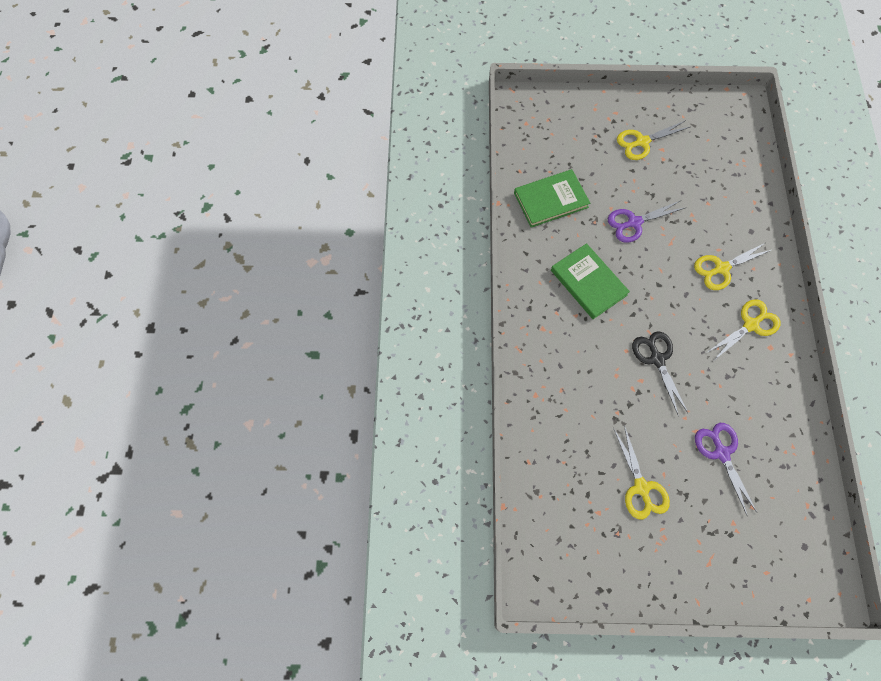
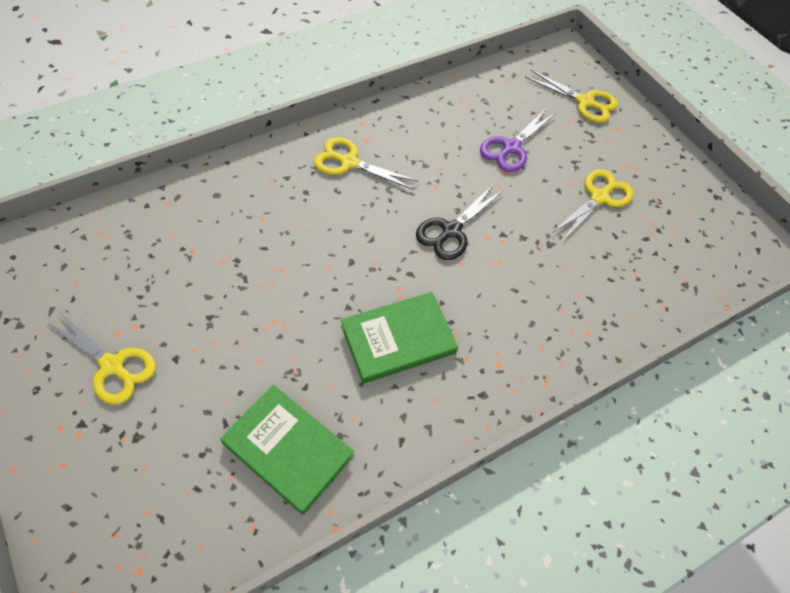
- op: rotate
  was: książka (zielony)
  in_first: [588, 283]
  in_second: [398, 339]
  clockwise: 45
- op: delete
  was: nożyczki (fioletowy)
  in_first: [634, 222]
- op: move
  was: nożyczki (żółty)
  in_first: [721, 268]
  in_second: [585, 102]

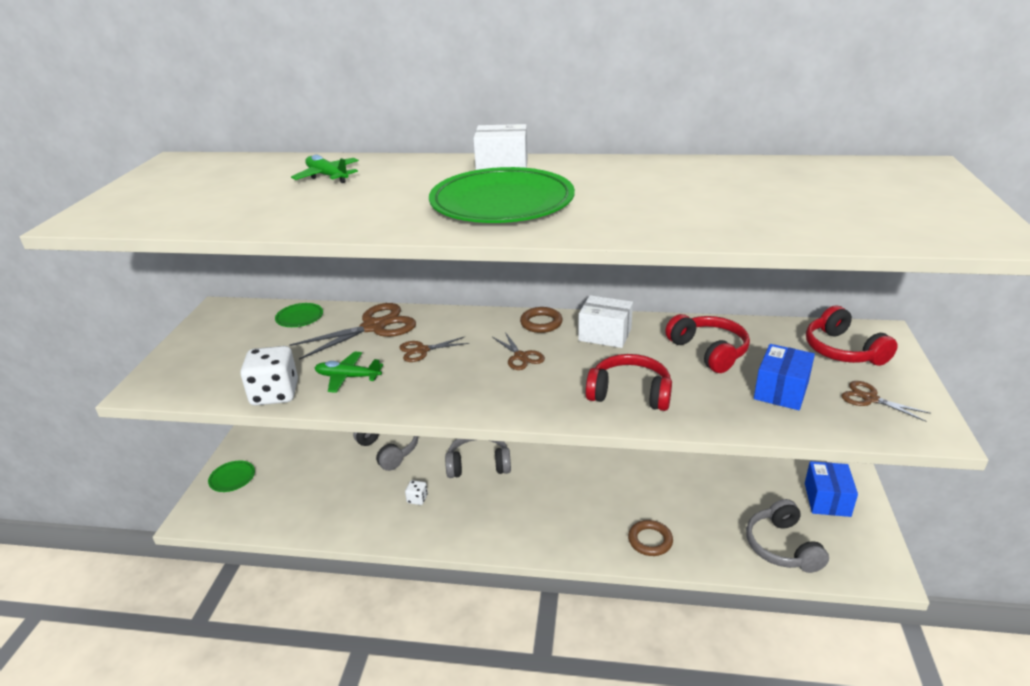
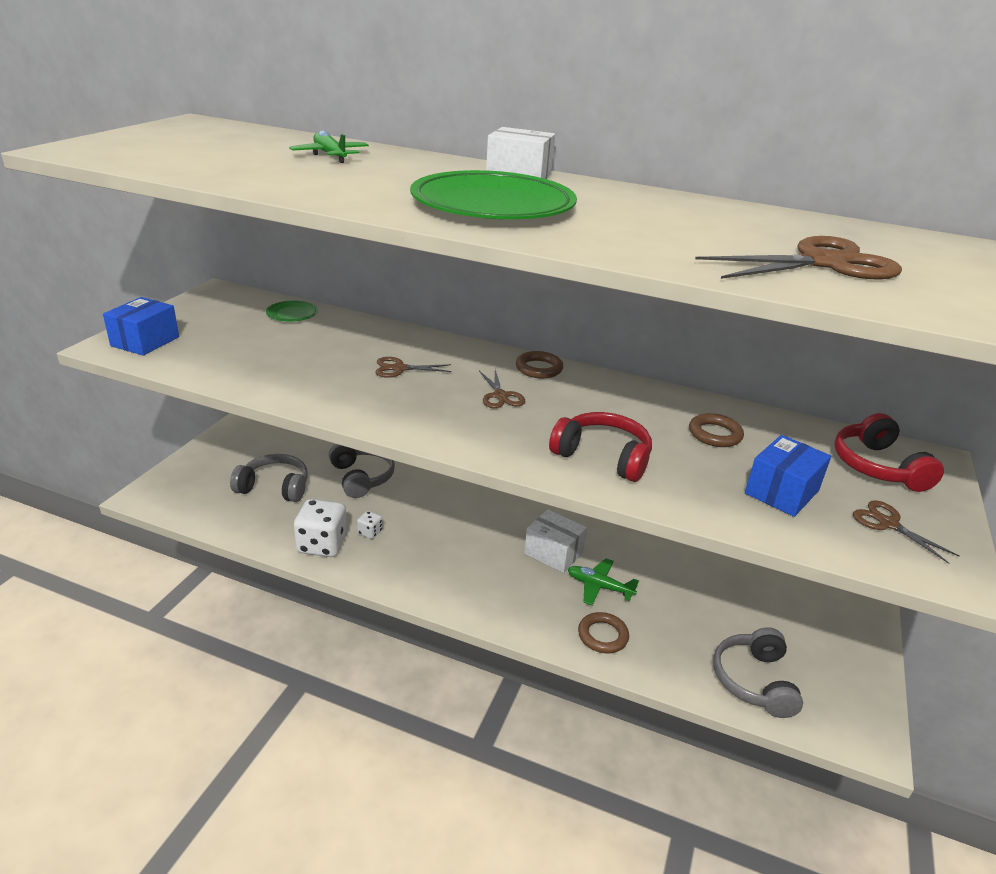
- op: delete
  was: talerz (zielony)
  in_first: [232, 478]
- op: move
  was: kostka do gry (biały)
  in_first: [275, 394]
  in_second: [322, 544]
- op: move
  was: nożyczki (brązowy)
  in_first: [374, 327]
  in_second: [823, 263]
- op: move
  was: samolot (zielony)
  in_first: [348, 377]
  in_second: [599, 587]
- op: move
  was: słuchawki (szary)
  in_first: [478, 464]
  in_second: [274, 487]
- op: move
  was: pudełko (biały)
  in_first: [605, 334]
  in_second: [553, 553]
- op: replace
  was: słuchawki (czerwony)
  now: pierścień (brązowy)
  in_first: [709, 351]
  in_second: [715, 434]
- op: move
  was: pudełko (niebieski)
  in_first: [827, 499]
  in_second: [145, 341]

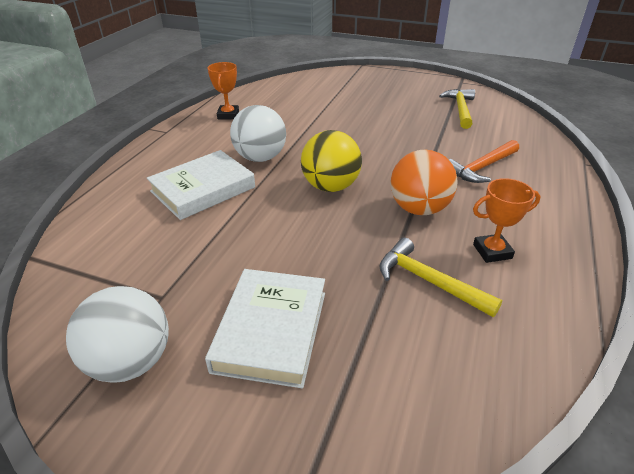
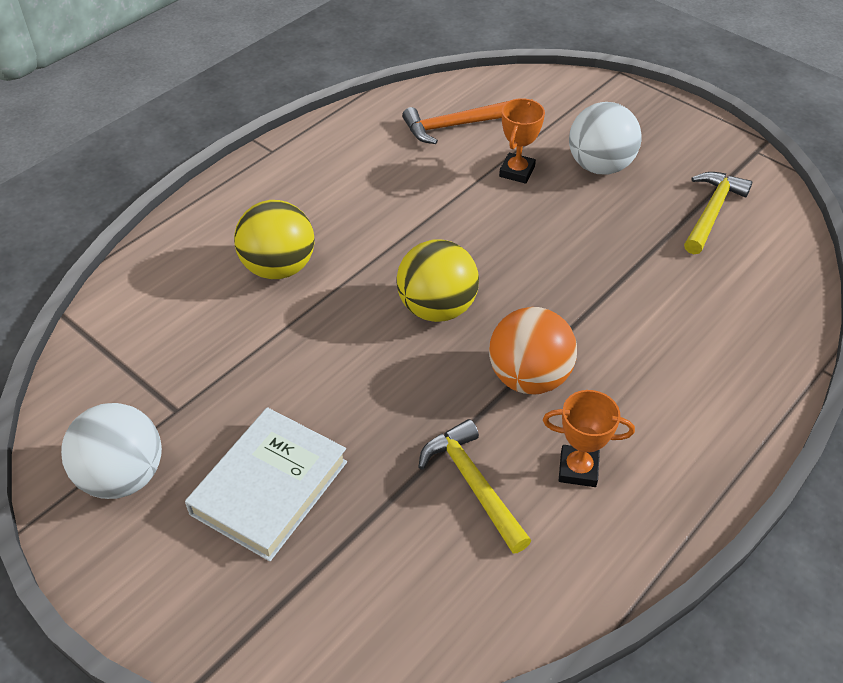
- op: replace
  was: książka (biały)
  now: piłka (żółty)
  in_first: [203, 189]
  in_second: [278, 267]
- op: move
  was: puchar (pomarańczowy)
  in_first: [228, 115]
  in_second: [517, 171]
- op: move
  was: piłka (biały)
  in_first: [260, 158]
  in_second: [599, 166]
- op: move
  was: młotek (pomarańczowy)
  in_first: [482, 168]
  in_second: [452, 126]

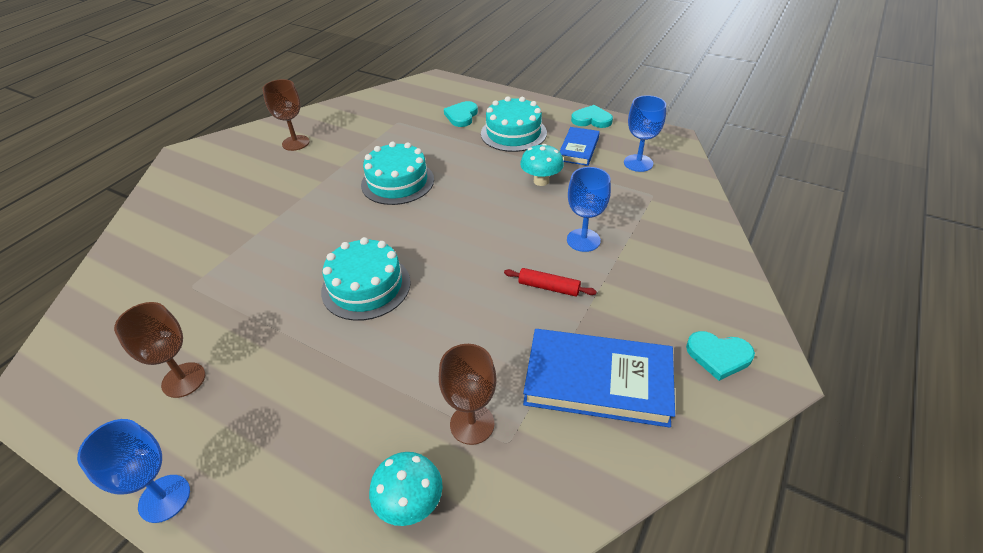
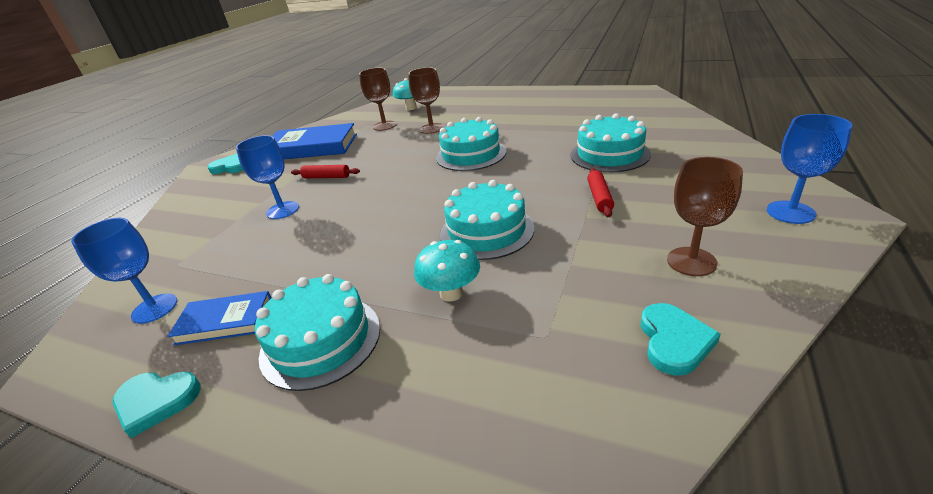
- op: move
  was: kielich (niebieski)
  in_first: [164, 498]
  in_second: [790, 212]
- op: move
  was: kielich (brązowy)
  in_first: [183, 380]
  in_second: [431, 129]
- op: move
  was: serce (turkusowy)
  in_first: [461, 116]
  in_second: [674, 341]
- op: move
  was: grzyb (turkusowy)
  in_first: [541, 181]
  in_second: [451, 293]
- op: rotate
  was: książka (niebieski)
  in_first: [578, 149]
  in_second: [225, 321]
  clockwise: 75
- op: insert
  now: tort (turkusowy)
  in_second: [609, 154]
- op: insert
  now: wałek do ciasta (czerwony)
  in_second: [599, 197]

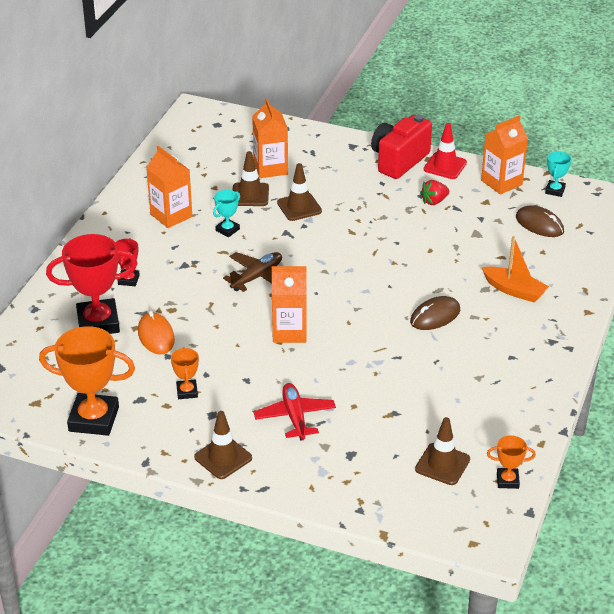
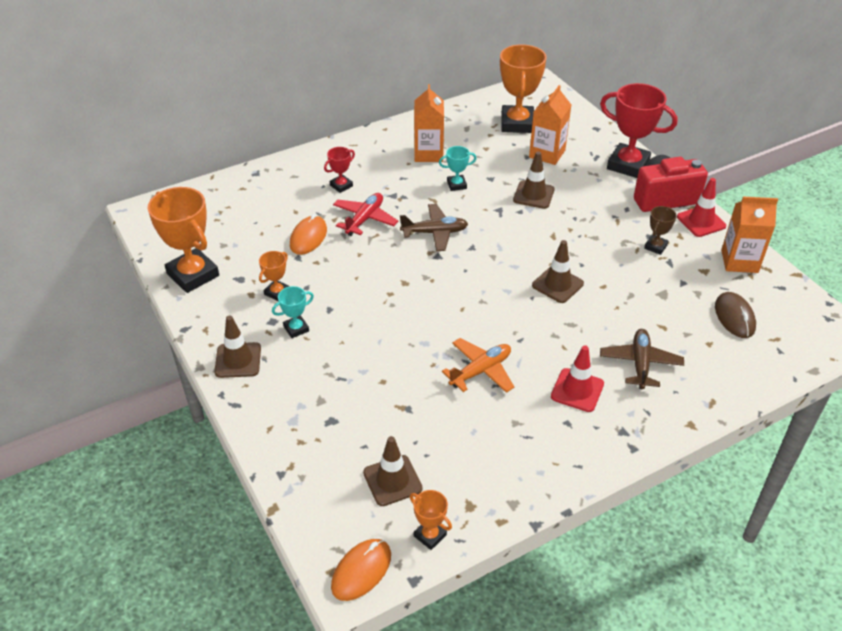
- op: move
  was: puchar (czerwony)
  in_first: [98, 323]
  in_second: [628, 165]
- op: move
  was: pachołek (brązowy)
  in_first: [250, 195]
  in_second: [557, 284]
- op: move
  was: samolot (czerwony)
  in_first: [295, 417]
  in_second: [365, 219]
- op: delete
  was: karton mleka (pomarańczowy)
  in_first: [289, 331]
- op: delete
  was: myszka (brązowy)
  in_first: [435, 316]
- op: replace
  was: truskawka (czerwony)
  now: puchar (brązowy)
  in_first: [434, 201]
  in_second: [655, 246]
- op: replace
  was: łódka (pomarańczowy)
  now: samolot (brązowy)
  in_first: [514, 290]
  in_second: [640, 363]
- op: move
  was: puchar (turkusowy)
  in_first: [555, 190]
  in_second: [296, 328]
- op: insert
  now: myszka (pomarańczowy)
  in_second: [361, 571]
- op: insert
  now: samolot (pomarańczowy)
  in_second: [480, 371]
- op: insert
  now: puchar (pomarańczowy)
  in_second: [517, 123]
- op: insert
  now: pachołek (czerwony)
  in_second: [577, 390]

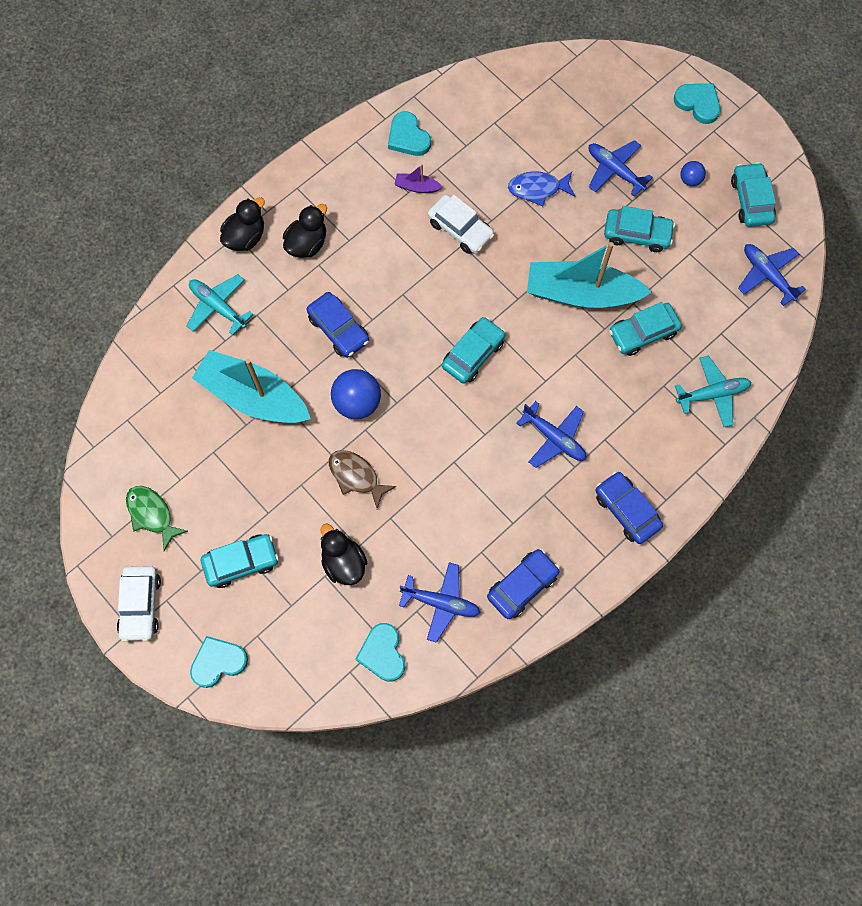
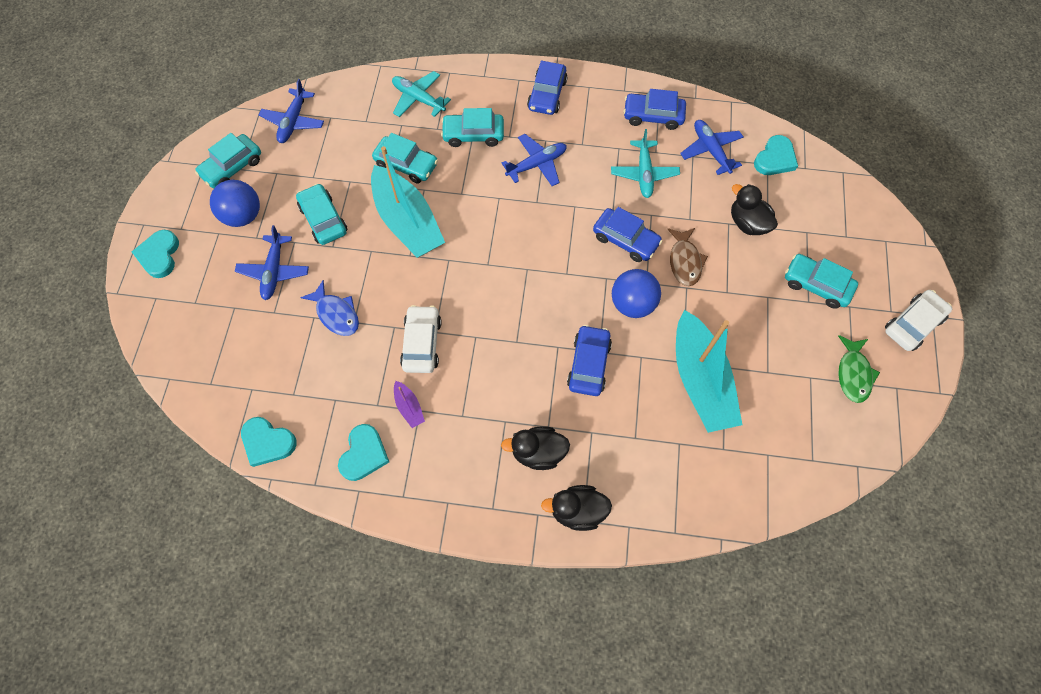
- op: move
  was: samolot (turkusowy)
  in_first: [218, 306]
  in_second: [644, 174]
- op: move
  was: serce (turkusowy)
  in_first: [218, 662]
  in_second: [268, 442]
- op: rotate
  was: kaczka (czarny)
  in_first: [343, 562]
  in_second: [747, 223]
  clockwise: 120
- op: move
  was: samochód (turkusowy)
  in_first: [473, 354]
  in_second: [473, 135]
- op: rotate
  was: samolot (niebieski)
  in_first: [554, 438]
  in_second: [537, 164]
  clockwise: 60
- op: resize
  was: piłka (niebieski)
  in_first: [690, 180]
  in_second: [243, 216]
  ratio: 1.89
- op: insert
  now: samochód (niebieski)
  in_second: [625, 240]

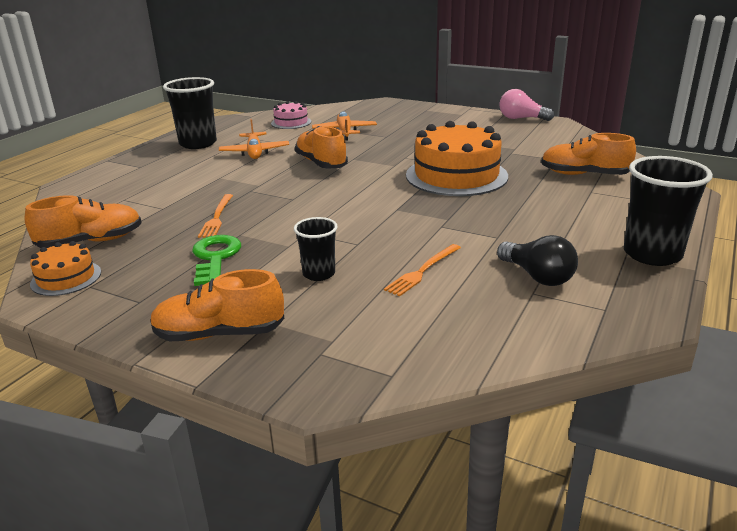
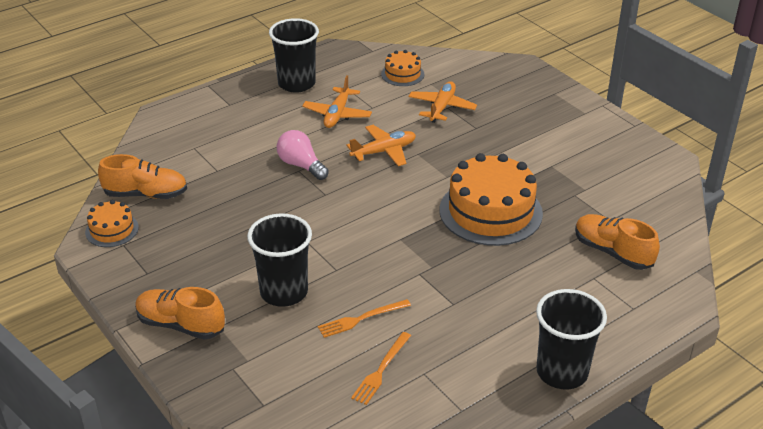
- op: delete
  was: klucz (zielony)
  in_first: [215, 258]
- op: move
  was: widelec (pomarańczowy)
  in_first: [217, 217]
  in_second: [381, 370]
- op: recolor
  was: tort (różowy)
  now: tort (pomarańczowy)
  in_first: [291, 122]
  in_second: [402, 74]
- op: resize
  was: szklanka (czarny)
  in_first: [319, 274]
  in_second: [284, 292]
  ratio: 1.75
- op: replace
  was: but (pomarańczowy)
  now: samolot (pomarańczowy)
  in_first: [321, 163]
  in_second: [384, 151]
- op: delete
  was: żarówka (czarny)
  in_first: [537, 276]
- op: move
  was: żarówka (różowy)
  in_first: [521, 118]
  in_second: [301, 165]

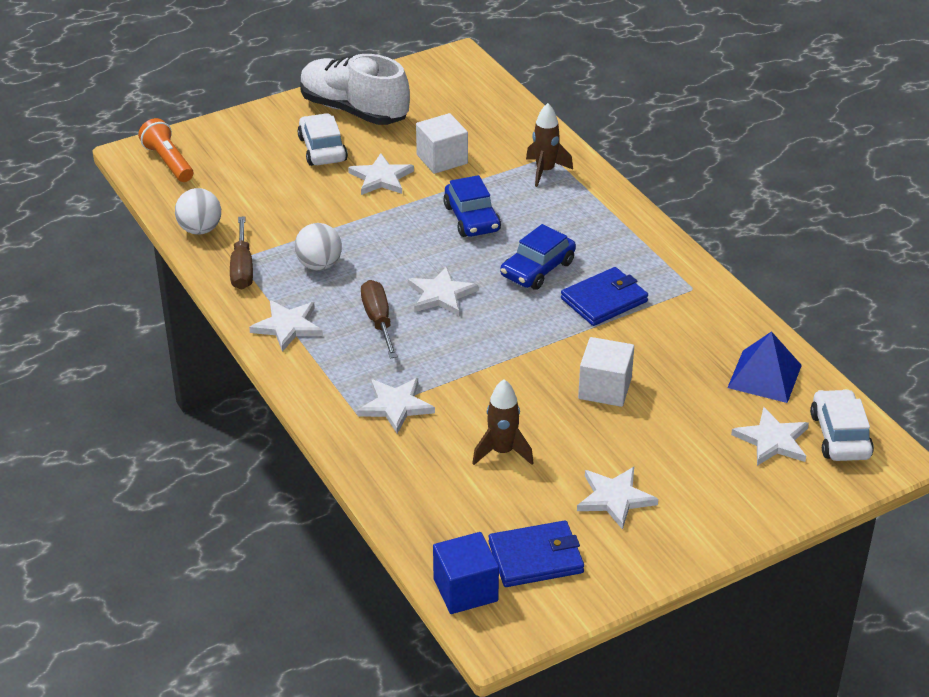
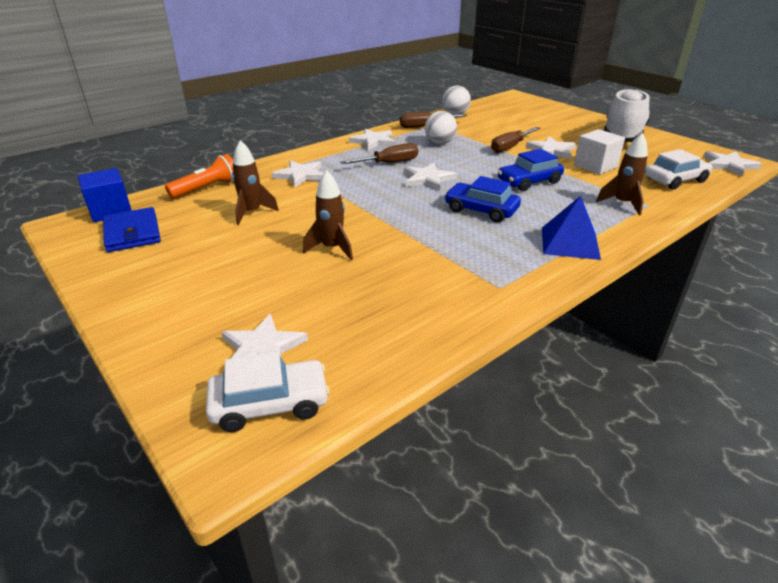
- op: move
  was: latarka (pomarańczowy)
  in_first: [168, 162]
  in_second: [207, 188]
- op: move
  was: samochód (biały)
  in_first: [322, 149]
  in_second: [675, 180]
- op: delete
  was: portfel (niebieski)
  in_first: [604, 300]
- op: move
  was: gwiazda (biały)
  in_first: [615, 498]
  in_second: [729, 165]
- op: replace
  was: sześcian (biały)
  now: rakieta (brązowy)
  in_first: [605, 388]
  in_second: [332, 248]
- op: move
  was: piramida (niebieski)
  in_first: [764, 376]
  in_second: [569, 243]
- op: insert
  now: śrubokręt (brązowy)
  in_second: [510, 147]

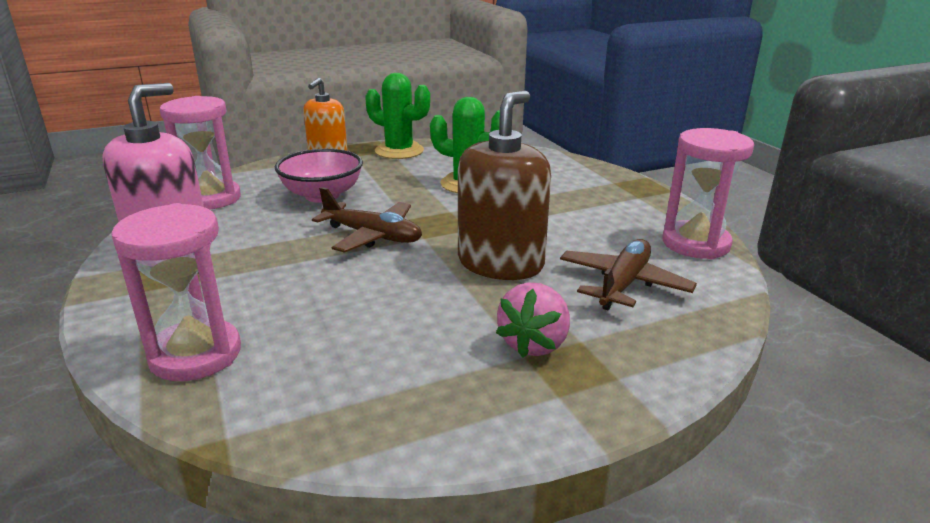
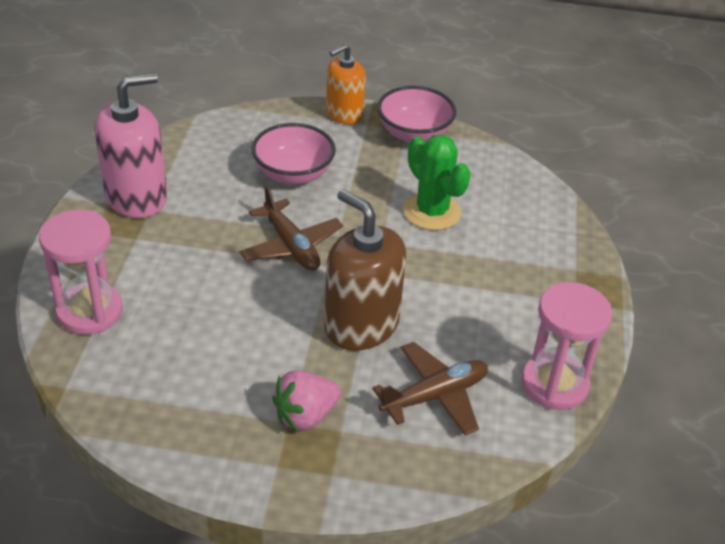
- op: delete
  was: klepsydra (różowy)
  in_first: [211, 199]
- op: replace
  was: kaktus (zielony)
  now: miska (różowy)
  in_first: [399, 151]
  in_second: [414, 134]
- op: rotate
  was: dozownik mydła (brązowy)
  in_first: [500, 263]
  in_second: [361, 325]
  clockwise: -105

